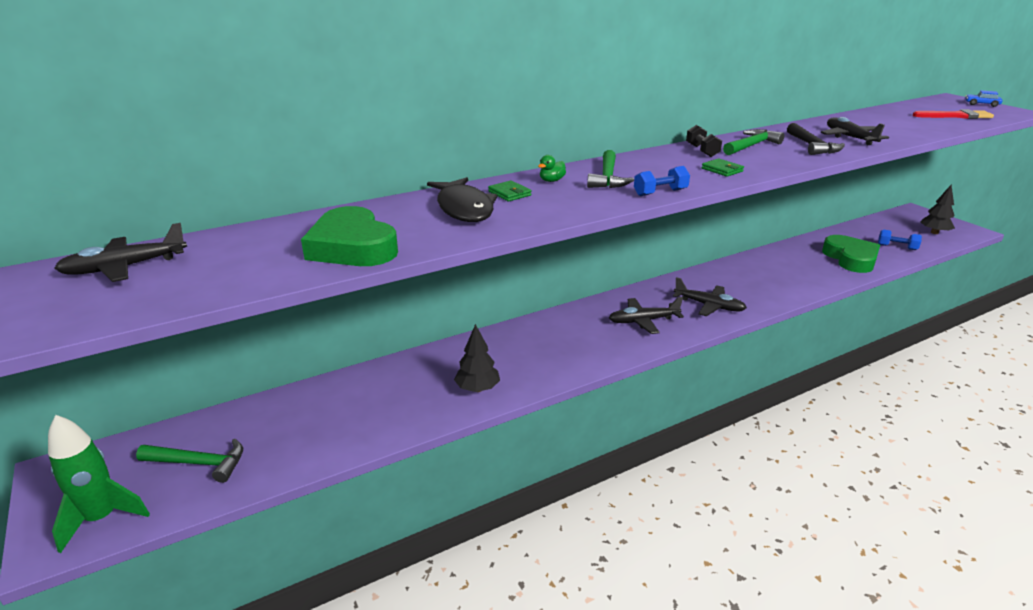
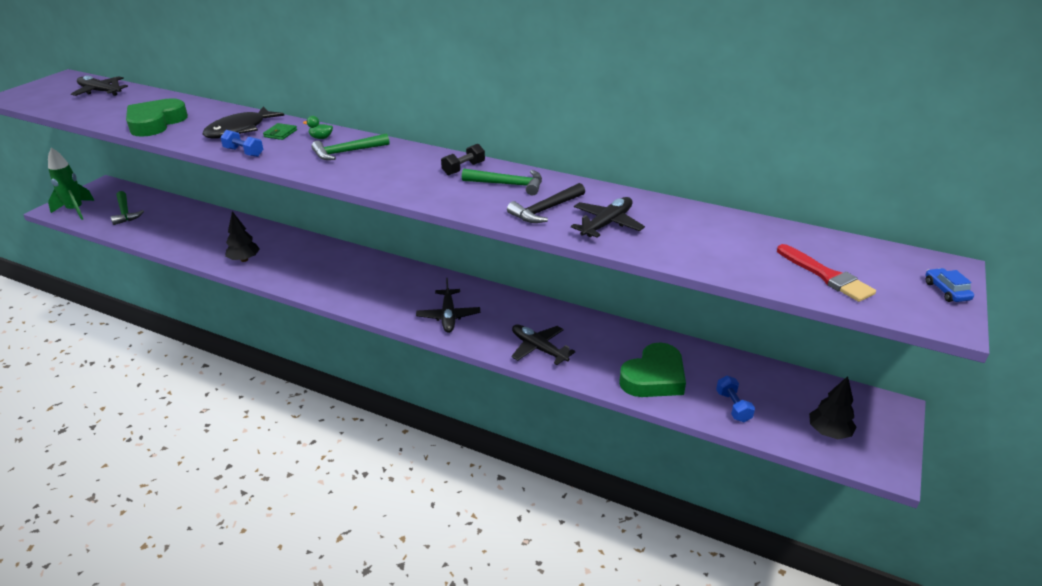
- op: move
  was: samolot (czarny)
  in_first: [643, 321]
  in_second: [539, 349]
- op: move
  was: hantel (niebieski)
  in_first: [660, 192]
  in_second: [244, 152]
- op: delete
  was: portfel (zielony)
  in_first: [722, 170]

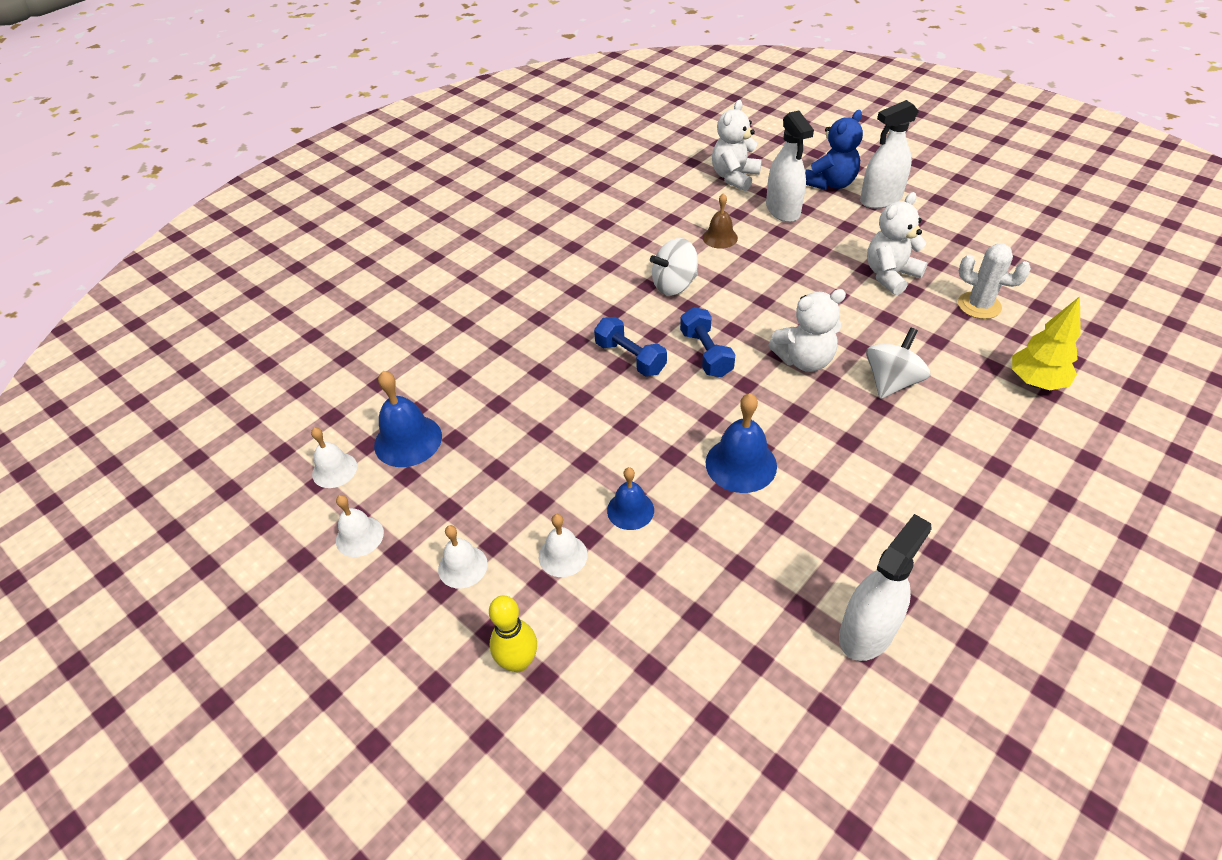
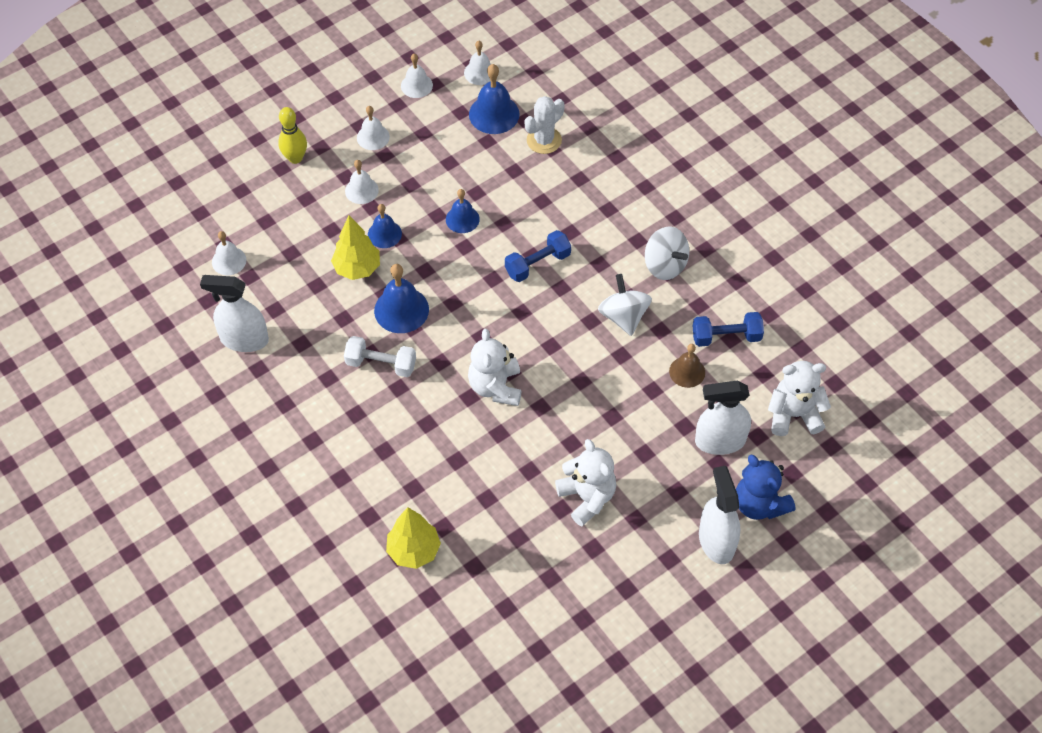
- op: move
  was: hantel (niebieski)
  in_first: [706, 353]
  in_second: [726, 337]
- op: rotate
  was: miś (biały)
  in_first: [734, 177]
  in_second: [793, 415]
  clockwise: -45
- op: rotate
  was: spryskiwacz (biały)
  in_first: [867, 632]
  in_second: [244, 339]
  clockwise: 135
- op: move
  was: bączek (biały)
  in_first: [891, 382]
  in_second: [665, 265]
- op: move
  was: kaktus (biały)
  in_first: [979, 305]
  in_second: [544, 140]
- op: insert
  now: dzwonek (biały)
  in_second: [229, 261]
- op: insert
  now: drzewko (żółty)
  in_second: [357, 268]
- op: insert
  now: hantel (biały)
  in_second: [381, 364]
- op: insert
  now: dzwonek (niebieski)
  in_second: [462, 219]

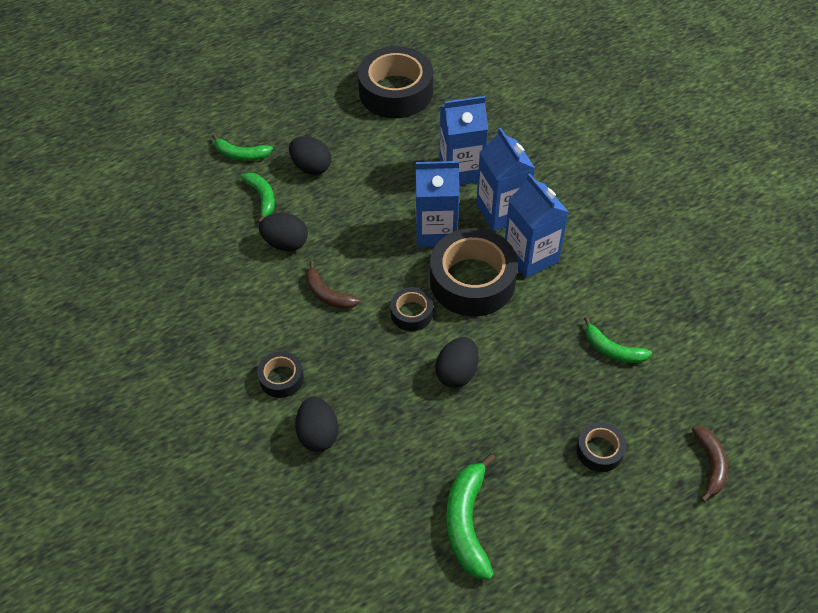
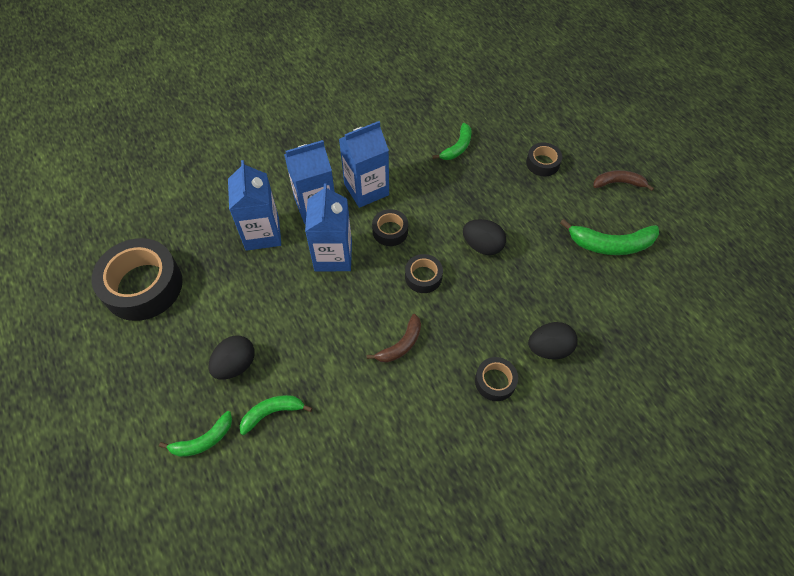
- op: rotate
  was: banan (zielony)
  in_first: [241, 154]
  in_second: [203, 440]
  clockwise: 45
- op: delete
  was: jajko (czarny)
  in_first: [286, 243]
- op: resize
  was: taśma klejąca (czarny)
  in_first: [472, 281]
  in_second: [390, 231]
  ratio: 0.48
- op: move
  was: banan (brązowy)
  in_first: [710, 464]
  in_second: [618, 183]

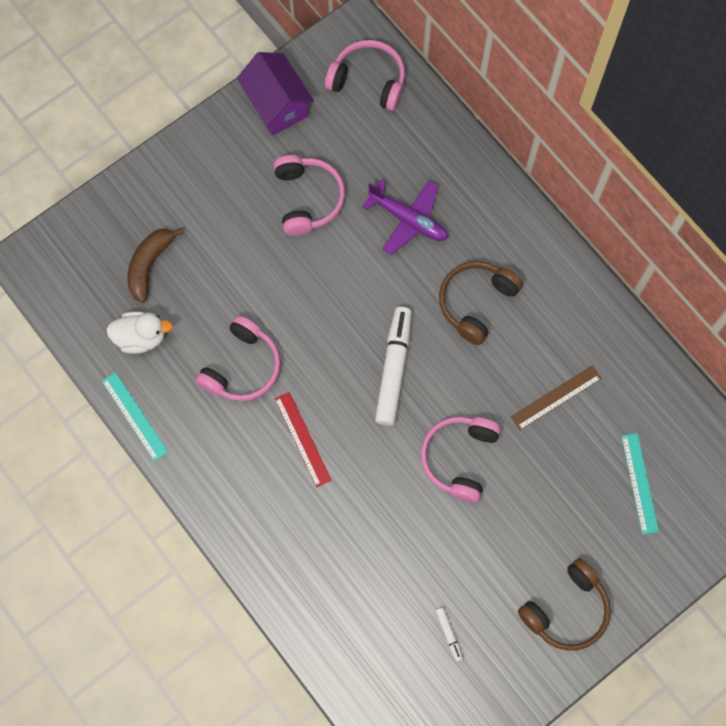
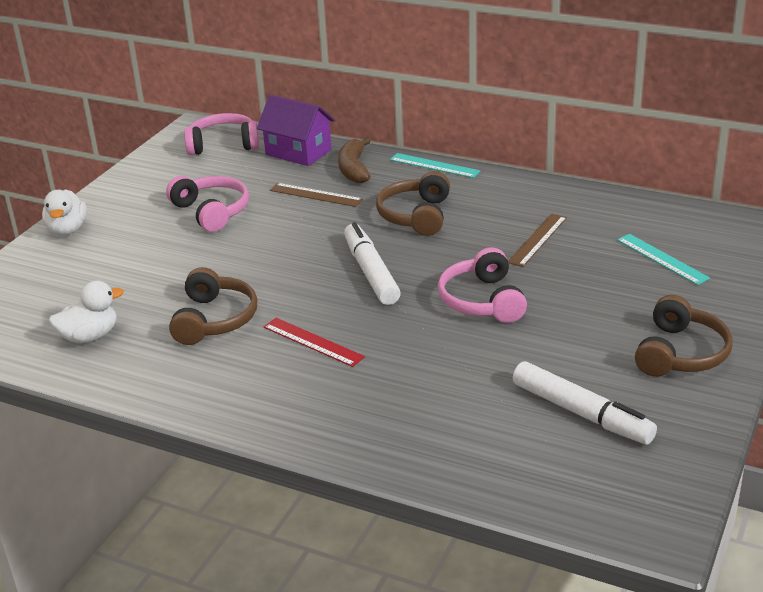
- op: move
  was: linijka (turkusowy)
  in_first: [134, 416]
  in_second: [434, 165]
- op: move
  was: banan (brązowy)
  in_first: [149, 265]
  in_second: [353, 169]
- op: recolor
  was: słuchawki (różowy)
  now: słuchawki (brązowy)
  in_first: [242, 367]
  in_second: [214, 319]
- op: move
  was: domek (fioletowy)
  in_first: [277, 104]
  in_second: [298, 152]
- op: replace
  was: samolot (fioletowy)
  now: linijka (brązowy)
  in_first: [408, 220]
  in_second: [316, 195]
- op: resize
  was: flamaster (biały)
  in_first: [449, 634]
  in_second: [581, 413]
  ratio: 2.33
- op: insert
  now: kaczka (biały)
  in_second: [67, 230]

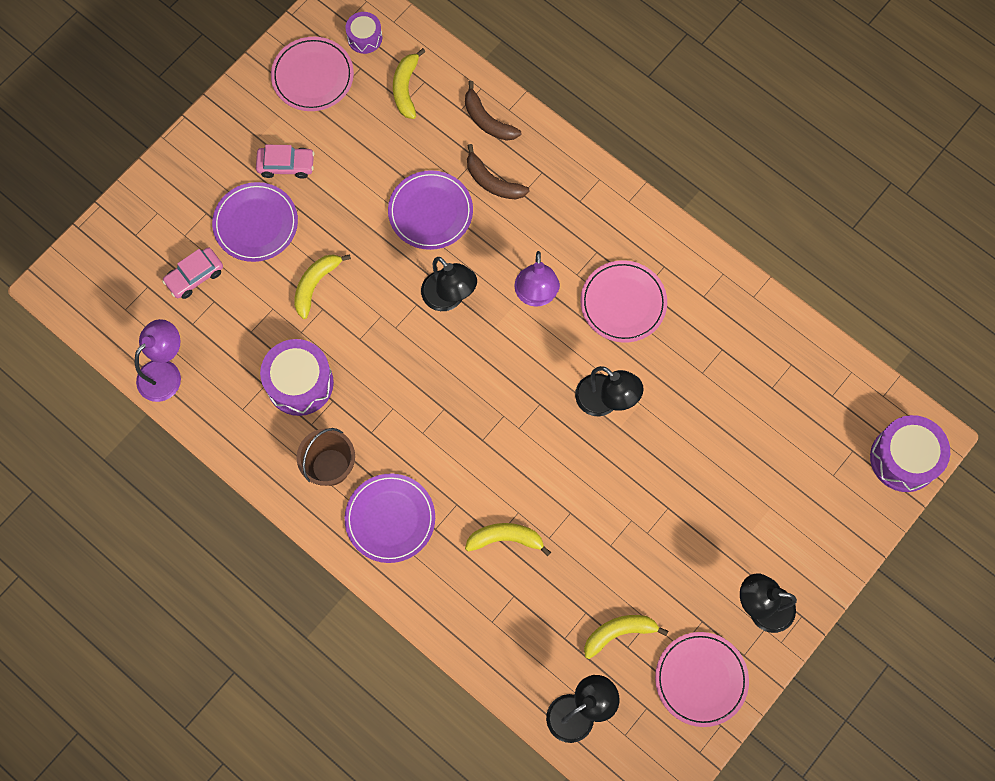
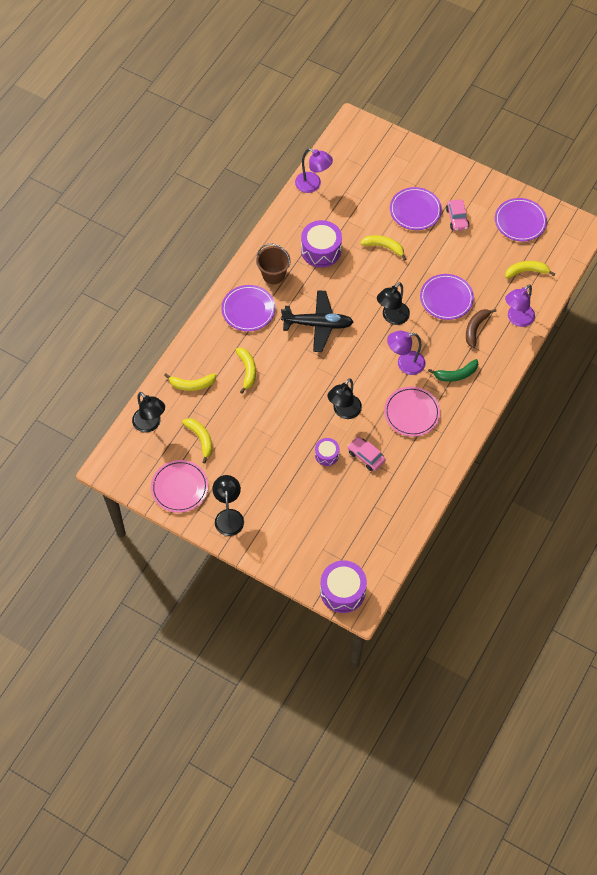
- op: move
  was: samochód (różowy)
  in_first: [194, 276]
  in_second: [366, 456]
- op: recolor
  was: talerz (różowy)
  now: talerz (fioletowy)
  in_first: [312, 76]
  in_second: [520, 221]
- op: move
  was: bęben (fioletowy)
  in_first: [364, 38]
  in_second: [326, 455]
- op: replace
  was: banan (brązowy)
  now: lampka (fioletowy)
  in_first: [487, 120]
  in_second: [517, 319]
- op: insert
  now: banan (żółty)
  in_second: [192, 384]
- op: insert
  now: samolot (czarny)
  in_second: [318, 324]
- op: insert
  now: banan (zielony)
  in_second: [456, 374]

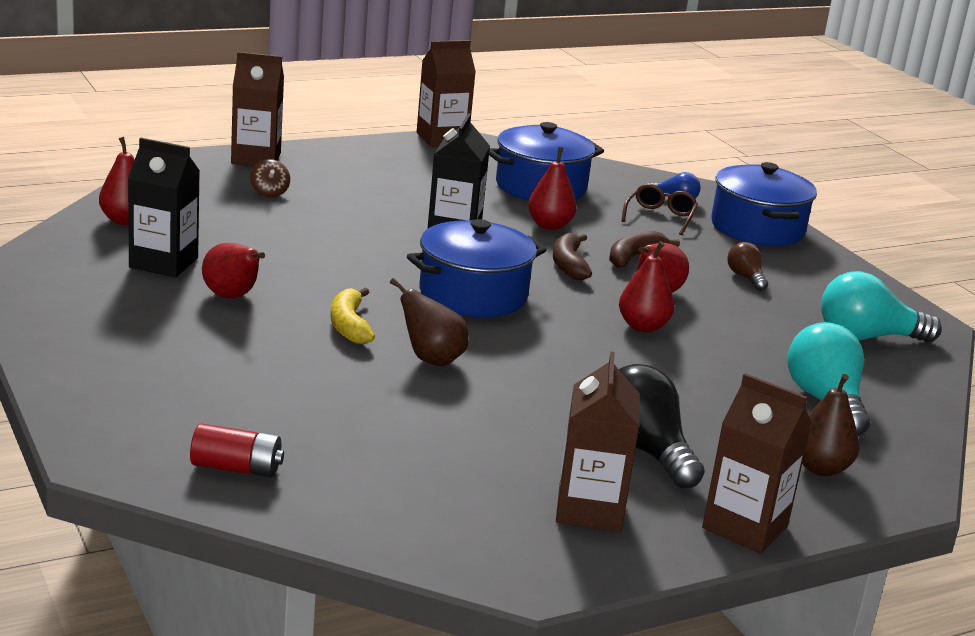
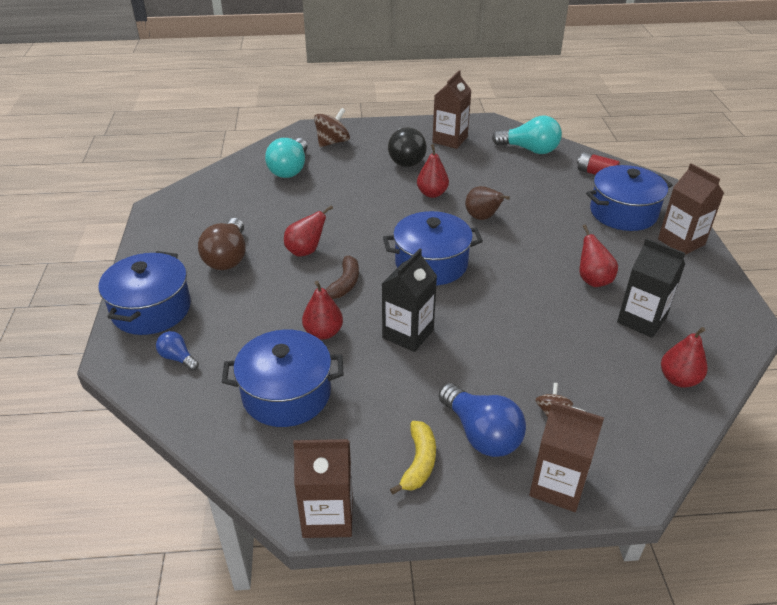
- op: move
  was: banan (żółty)
  in_first: [349, 326]
  in_second: [419, 462]
- op: delete
  was: banan (brązowy)
  in_first: [634, 257]
- op: move
  was: gruszka (czerwony)
  in_first: [643, 326]
  in_second: [432, 193]
- op: delete
  was: okulary (brązowy)
  in_first: [660, 217]
- op: move
  was: karton mleka (brązowy)
  in_first: [745, 527]
  in_second: [681, 242]
- op: resize
  was: żarówka (brązowy)
  in_first: [745, 277]
  in_second: [228, 257]
  ratio: 1.9
- op: replace
  was: gruszka (brązowy)
  now: bączek (brązowy)
  in_first: [820, 468]
  in_second: [332, 142]
- op: move
  was: żarówka (turkusowy)
  in_first: [867, 337]
  in_second: [529, 150]
- op: insert
  now: żarówka (niebieski)
  in_second: [481, 434]
- op: insert
  now: garnek (niebieski)
  in_second: [623, 213]

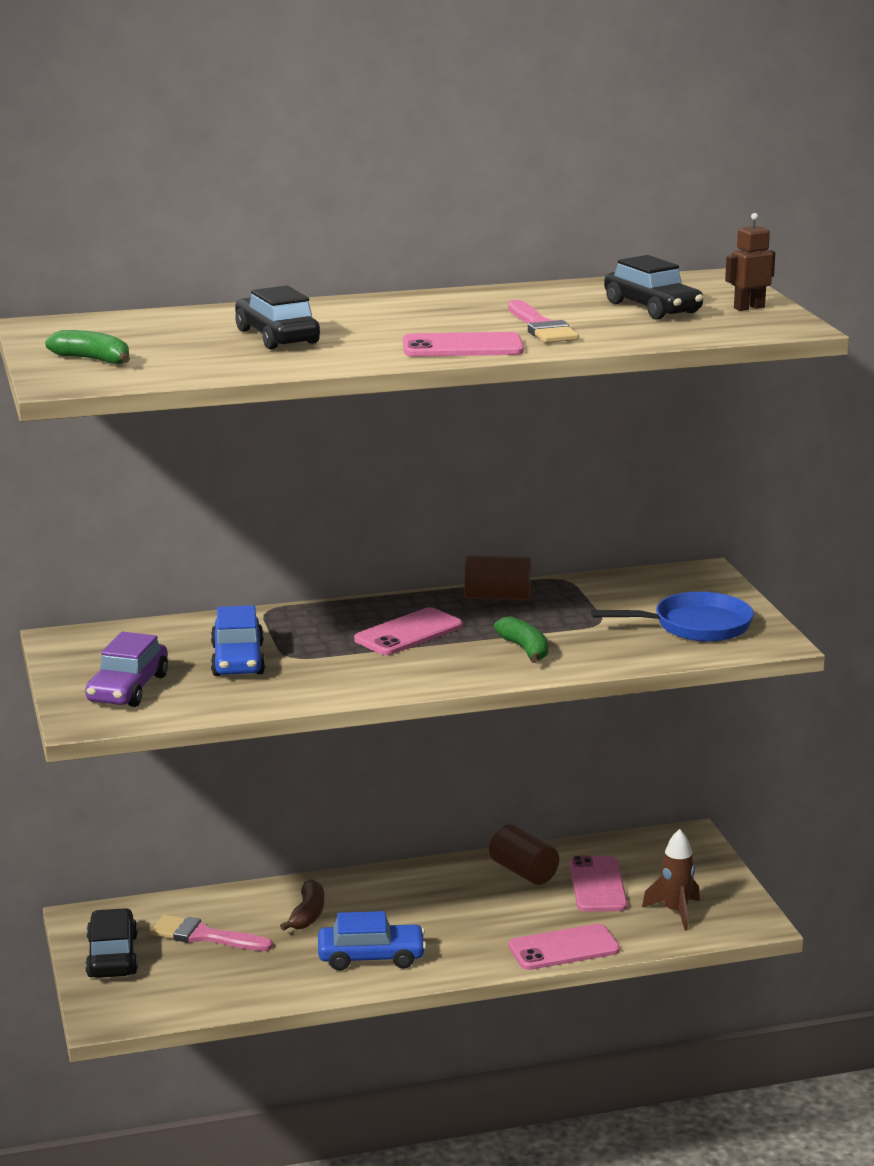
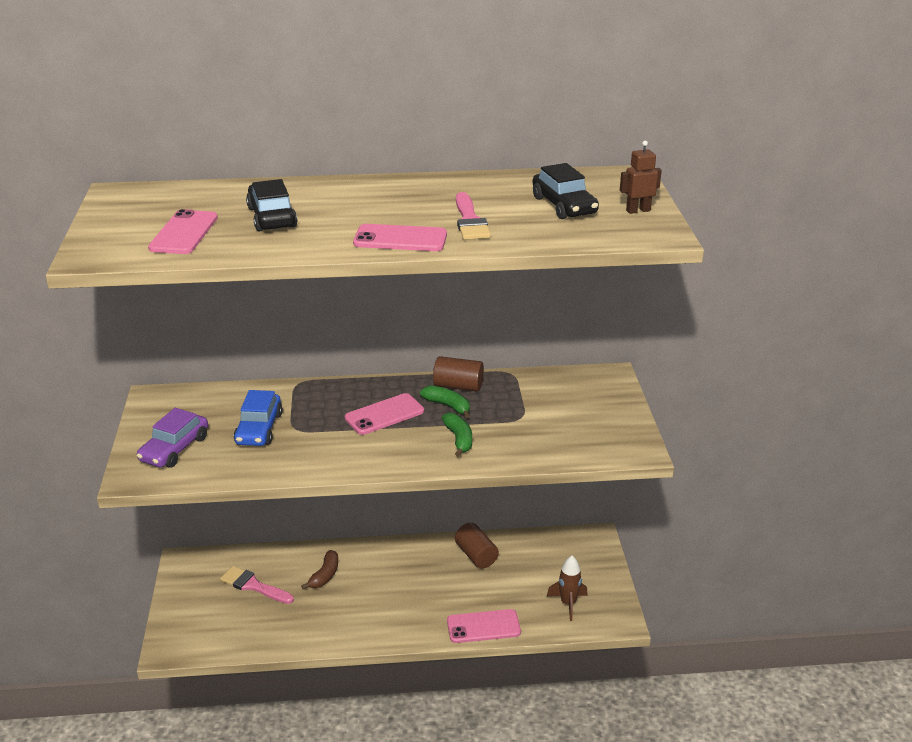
- op: move
  was: banan (zielony)
  in_first: [93, 360]
  in_second: [448, 406]
- op: delete
  was: samochód (czarny)
  in_first: [112, 956]
- op: delete
  was: samochód (niebieski)
  in_first: [371, 957]
- op: move
  was: telefon (różowy)
  in_first: [597, 885]
  in_second: [184, 233]
- op: delete
  was: patelnia (niebieski)
  in_first: [695, 626]

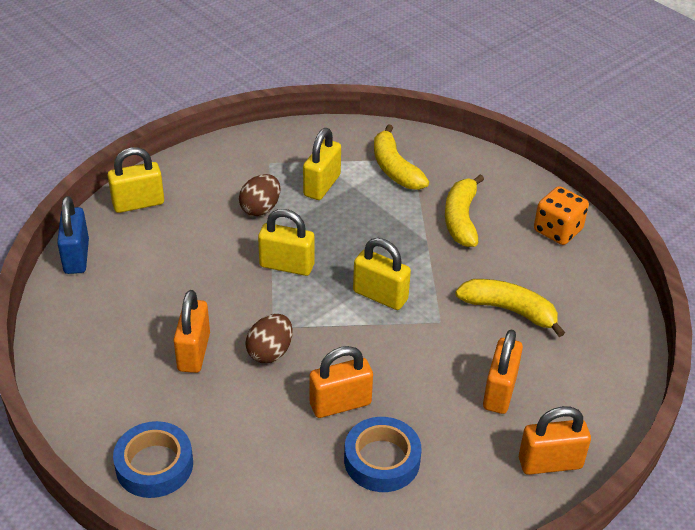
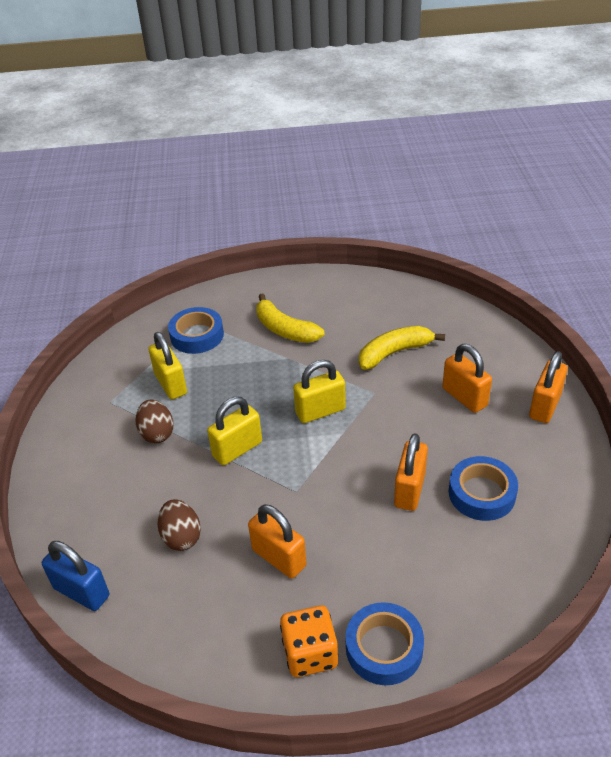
- op: delete
  was: kłódka (żółty)
  in_first: [138, 203]
- op: move
  was: jajko (brązowy)
  in_first: [270, 352]
  in_second: [181, 537]
- op: replace
  was: banan (żółty)
  now: taśma klejąca (niebieski)
  in_first: [395, 168]
  in_second: [197, 335]
- op: move
  was: kostka do gry (pomarańczowy)
  in_first: [557, 230]
  in_second: [310, 653]

